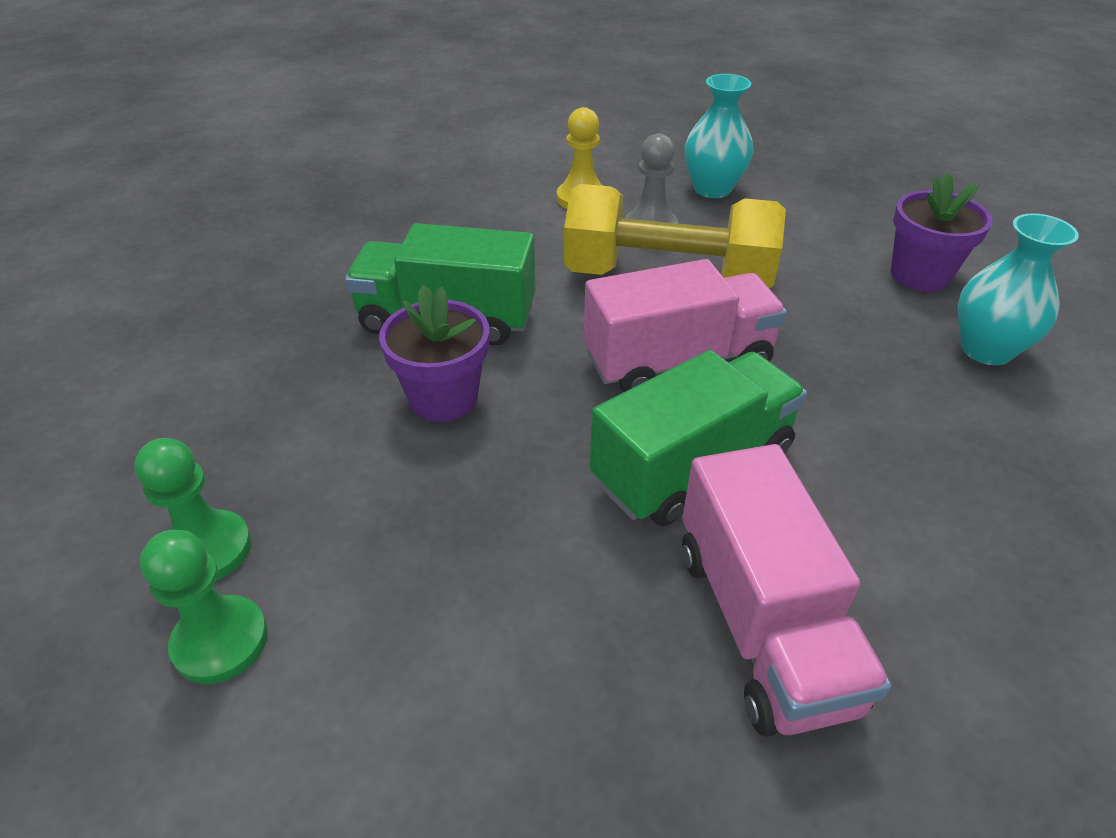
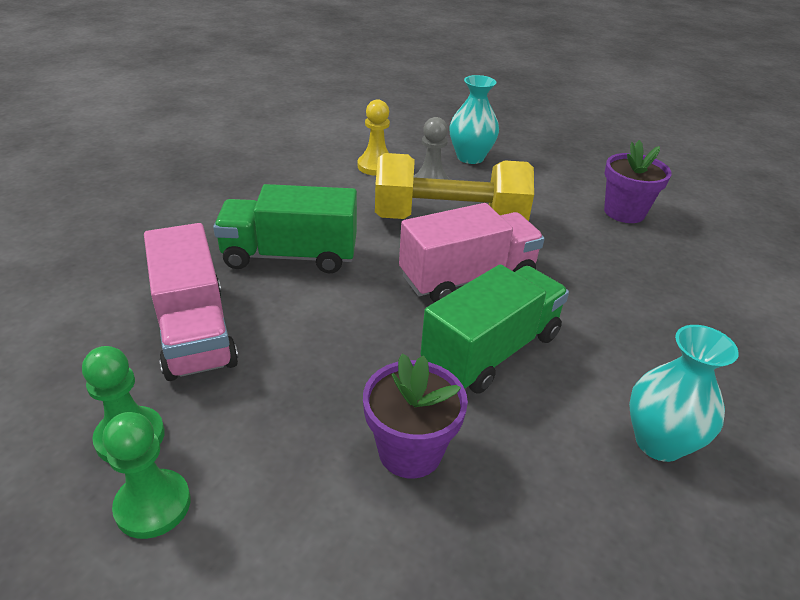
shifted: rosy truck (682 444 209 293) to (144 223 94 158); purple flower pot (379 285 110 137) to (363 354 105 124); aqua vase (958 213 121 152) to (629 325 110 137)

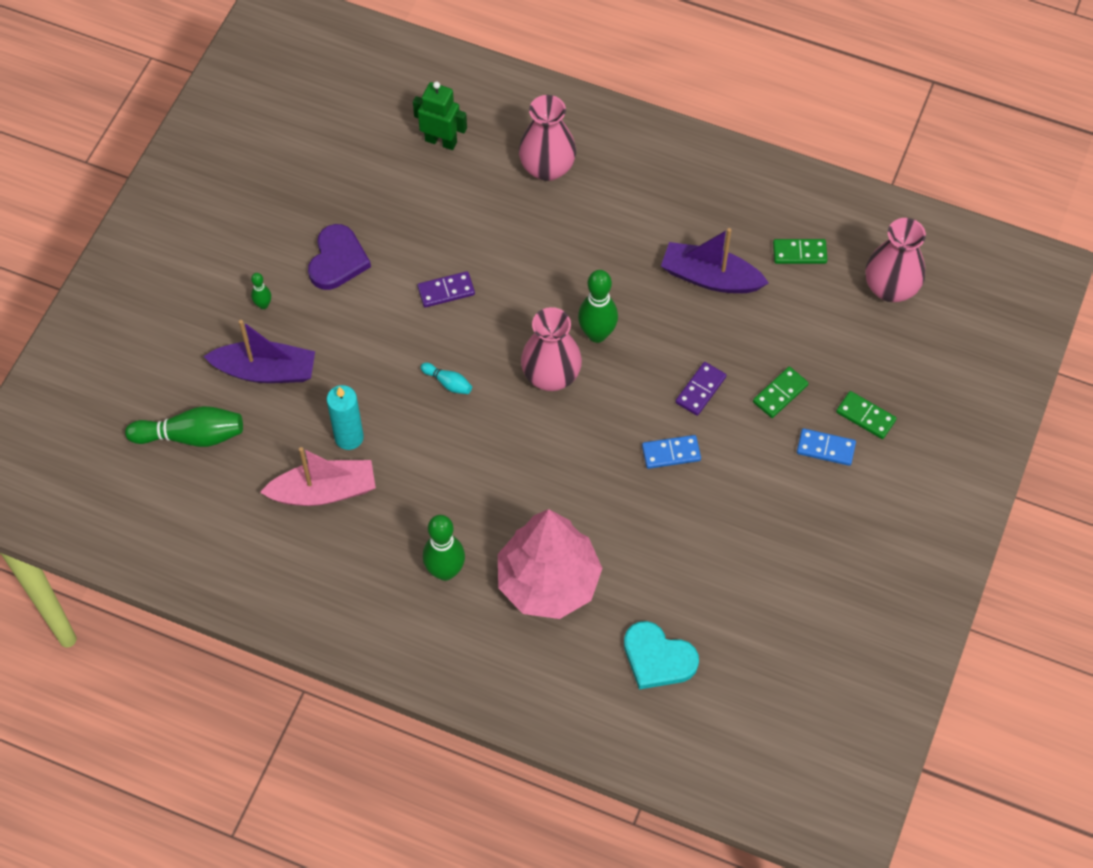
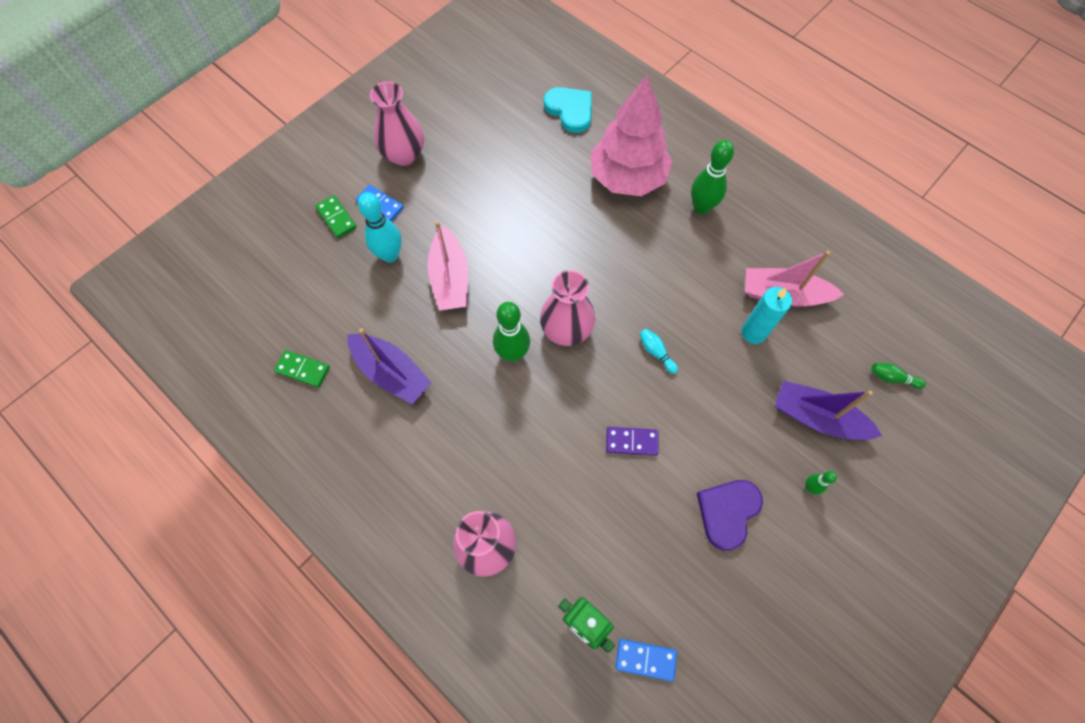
shifted: rosy vase (865 218 61 84) to (370 81 54 85); royal blue domino (642 435 59 34) to (615 639 62 42)
swapped: emerald domino (753 367 56 51) to aqua skittle (358 192 44 71); purple domino (675 362 51 54) to rosy toy boat (428 221 40 90)
scaled: emerald skittle (125 406 118 41) = (871 363 55 26) x0.51

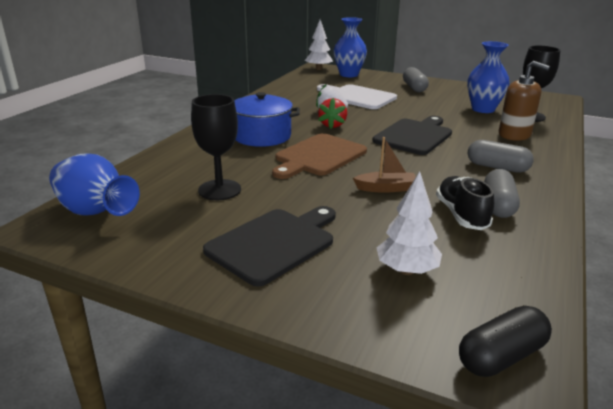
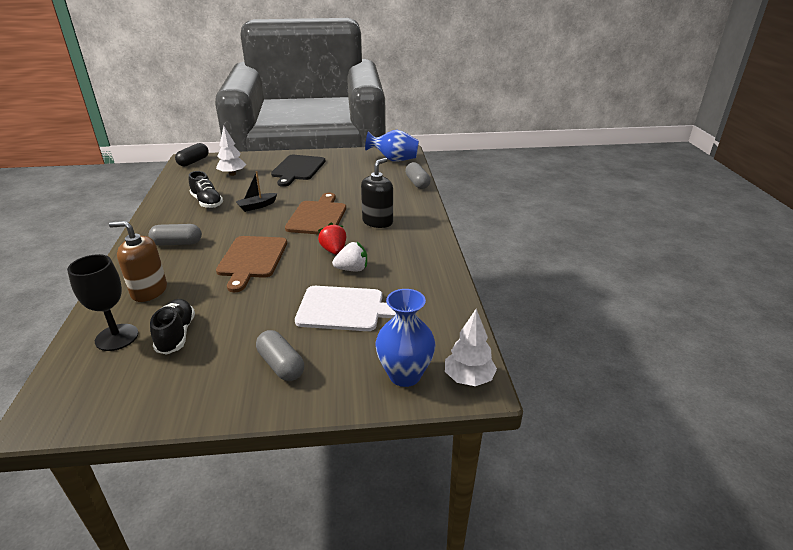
gone: black chalice (191 94 50 106)
shifted: gray pill (484 169 36 49) to (405 162 26 27)
swapped: royal blue vase (467 41 43 72) to black shoe (150 299 45 56); royal blue stockpot (234 92 66 55) to black soap pump (361 158 32 70)
repainted: black bread board (372 116 80 39) to russet bread board (216 236 71 56); russet toy boat (353 137 63 56) to black toy boat (236 171 41 41)

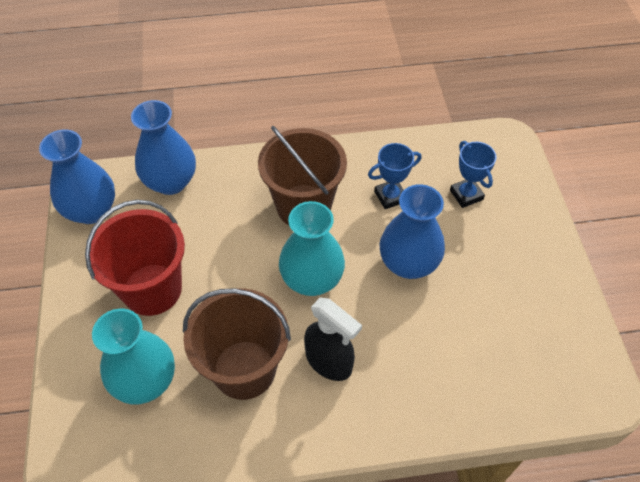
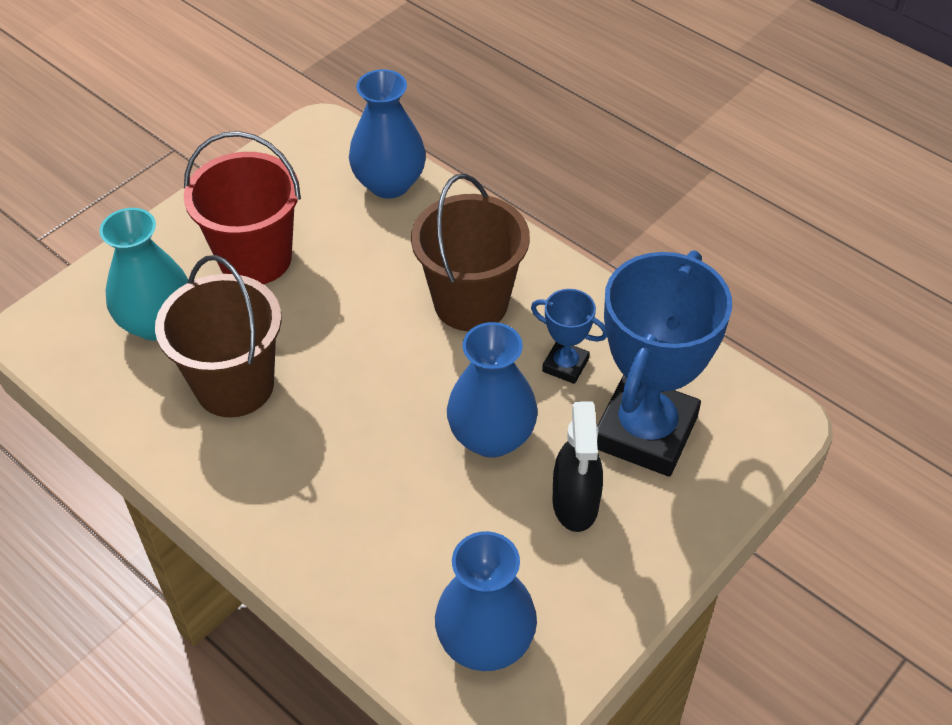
gone: aqua vase (279 201 66 95)
shifted: royal blue vase (39 130 76 94) to (435 531 102 140); black spray bottle (304 298 58 83) to (552 401 51 131)
scaled: royal blue award cup (450 141 46 67) = (597 250 135 227) x2.21

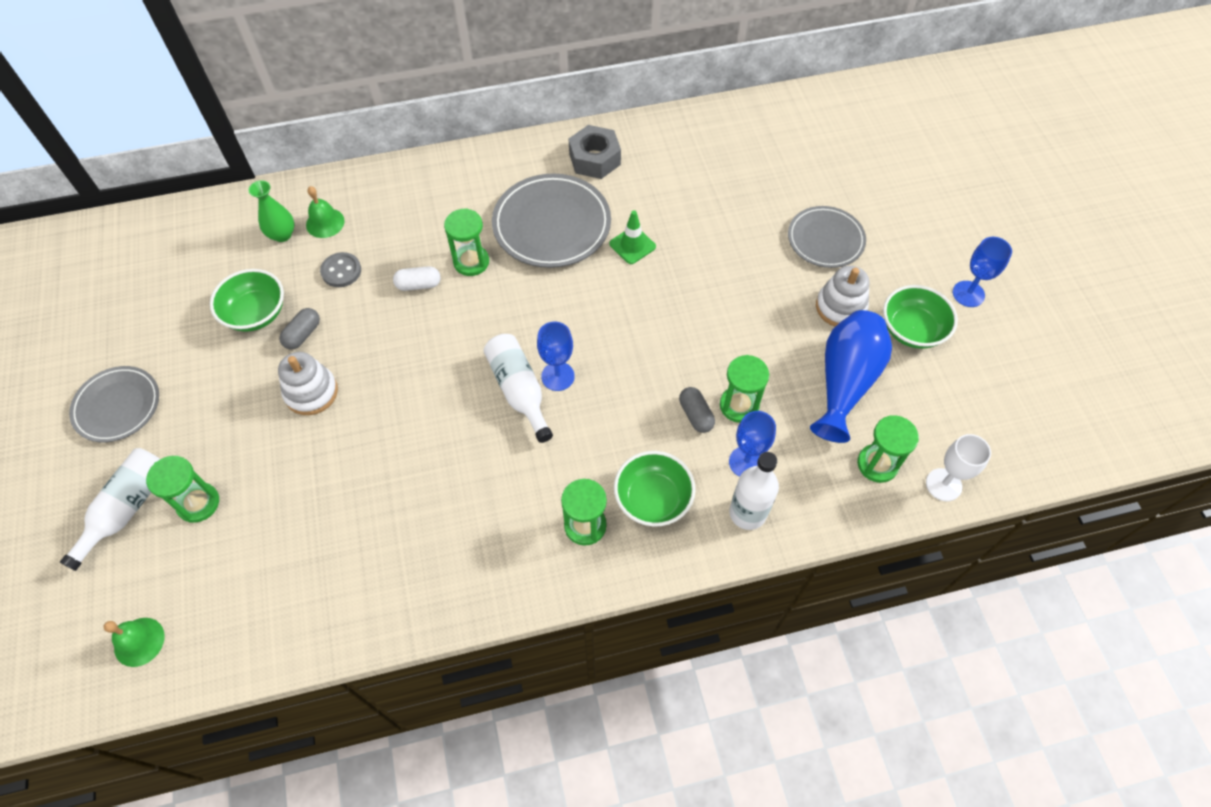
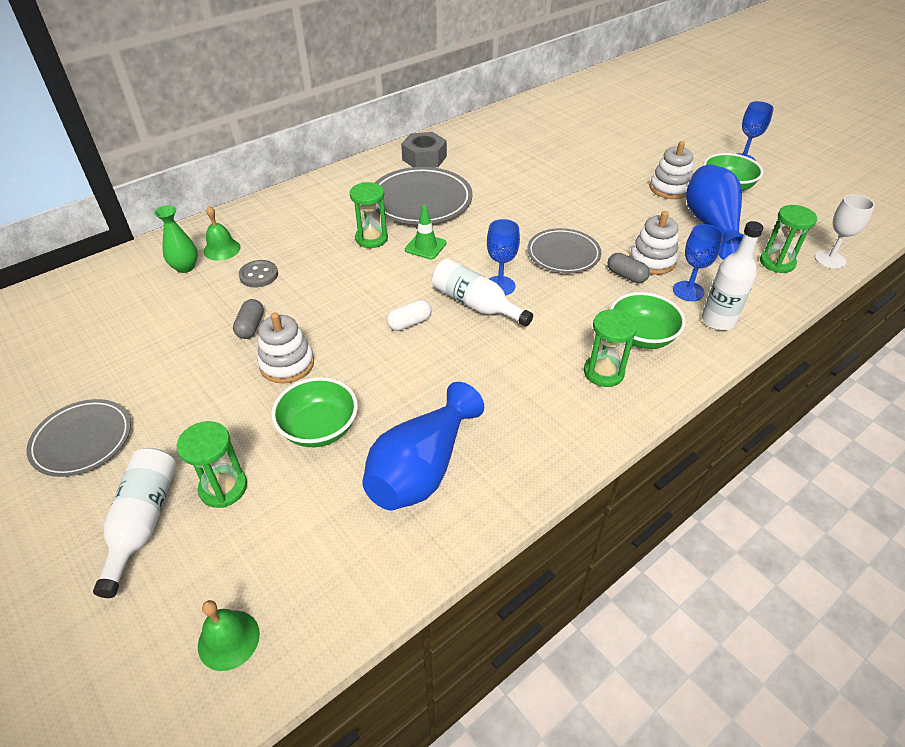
new: royal blue vase (362 382 122 128)
shifted: emerald deep dish (210 269 74 62) to (271 377 87 70); snow-white pill (393 266 48 25) to (387 299 44 32); emerald safety cone (609 210 47 54) to (405 205 42 54); gray flat dish (788 206 78 62) to (527 228 74 45)
swapped: emerald hourglass (720 355 49 68) to snow-white ring stacker (629 211 49 64)

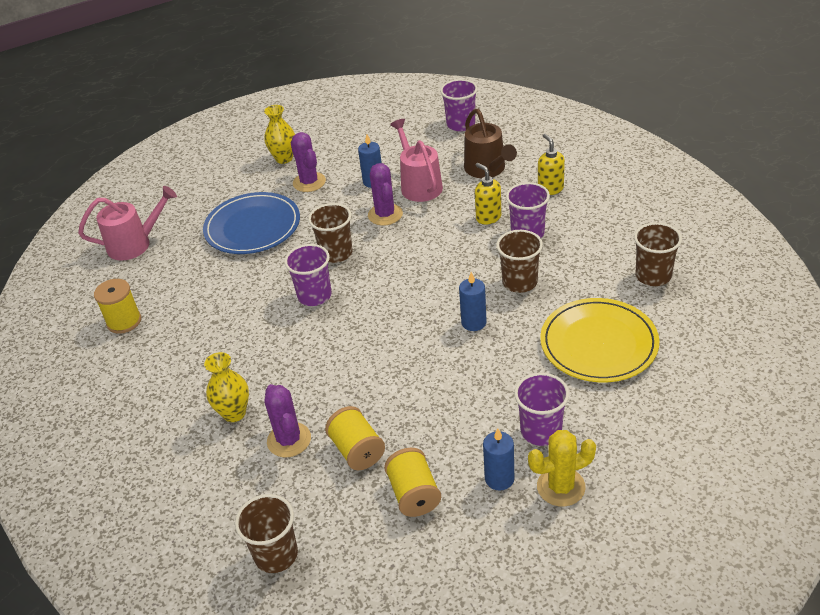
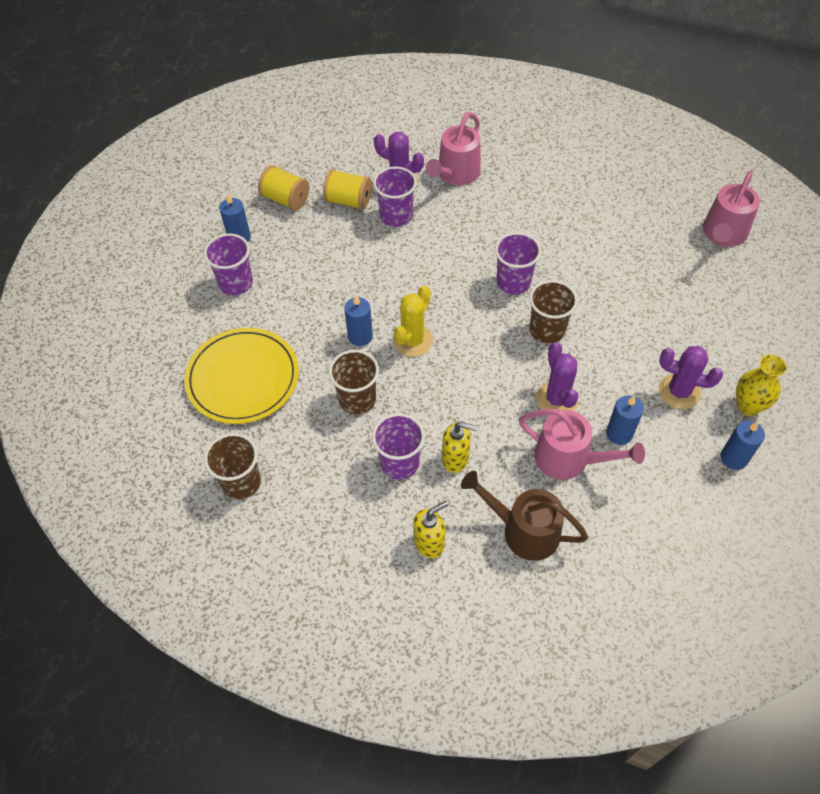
gone: golden bobbin (94 279 47 55); royal blue flat dish (203 192 97 62); russet beaker (235 494 63 79)
new: royal blue candle (721 420 44 50)
shifted: purple beaker (440 79 38 52) to (373 166 44 61); golden cactus (528 430 68 76) to (393 286 40 71)
swapped: golden vase (204 352 45 70) to rosy watering can (426 112 55 74)
rotated: golden soap pump (538 134 27 61) = (413 501 35 57) 60 degrees counterclockwise; purple cactus (368 163 35 62) = (536 342 42 69) 45 degrees clockwise

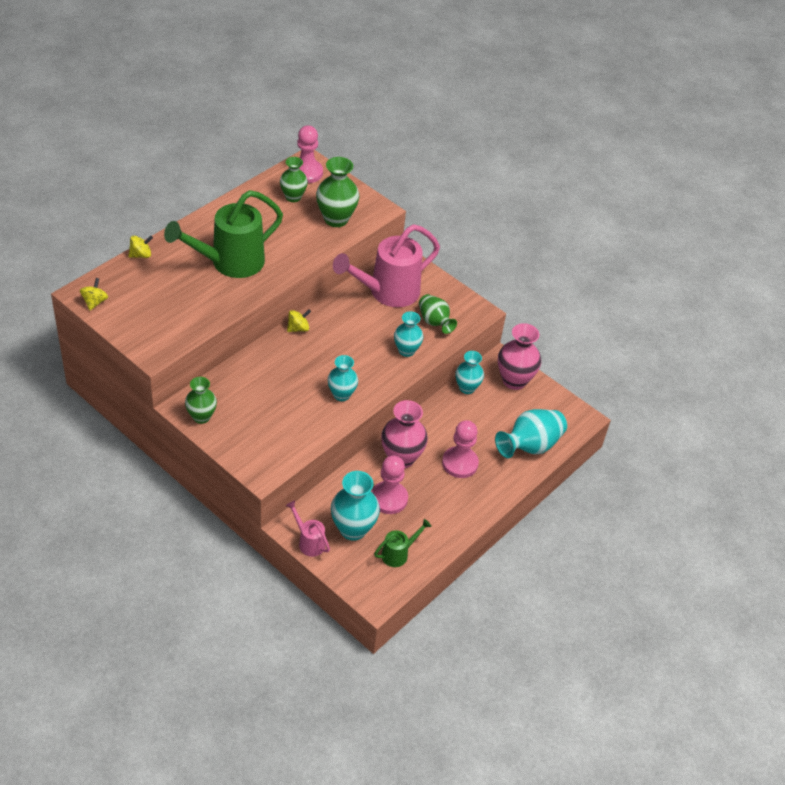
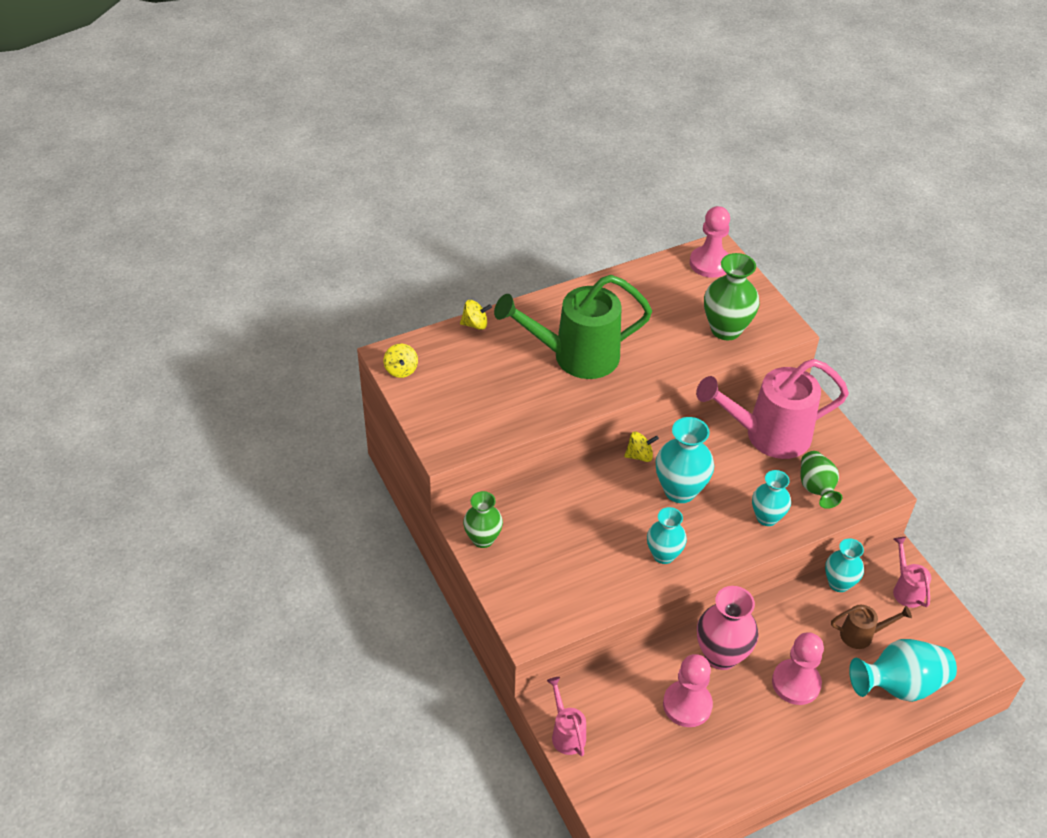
gone: emerald vase (280 157 28 45); emerald watering can (374 519 57 48)
new: russet watering can (831 605 81 44)
shifted: aqua vase (331 471 49 70) to (656 417 58 86)
swapped: rosy vase (498 323 43 67) to rosy watering can (893 537 38 71)
rotated: golden spinning top (80 278 28 32) = (384 344 34 34) 135 degrees clockwise

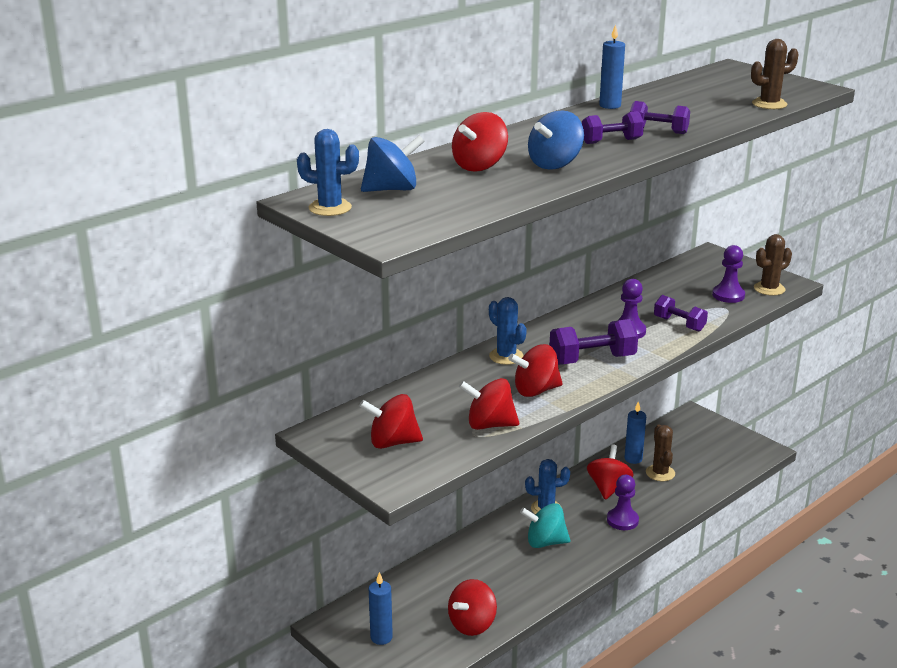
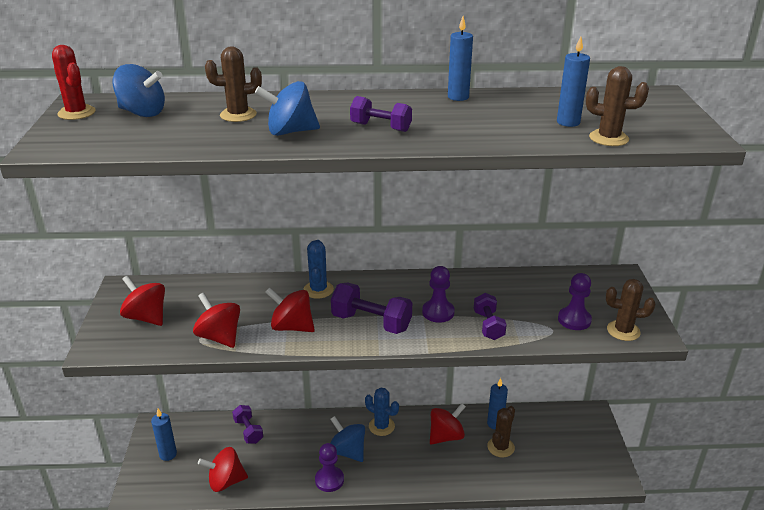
new: royal blue candle (557 36 33 91)
shifted: purple free weight (630 101 60 33) to (232 405 31 39); purple chess pawn (607 475 32 55) to (315 443 29 49)
swapped: red spinning top (452 112 56 60) to russet cactus (205 46 57 76)
repainted: royal blue cactus (297 129 62 87) to red cactus (52 45 44 75); aqua spinning top (520 503 51 45) to royal blue spinning top (330 416 35 46)

